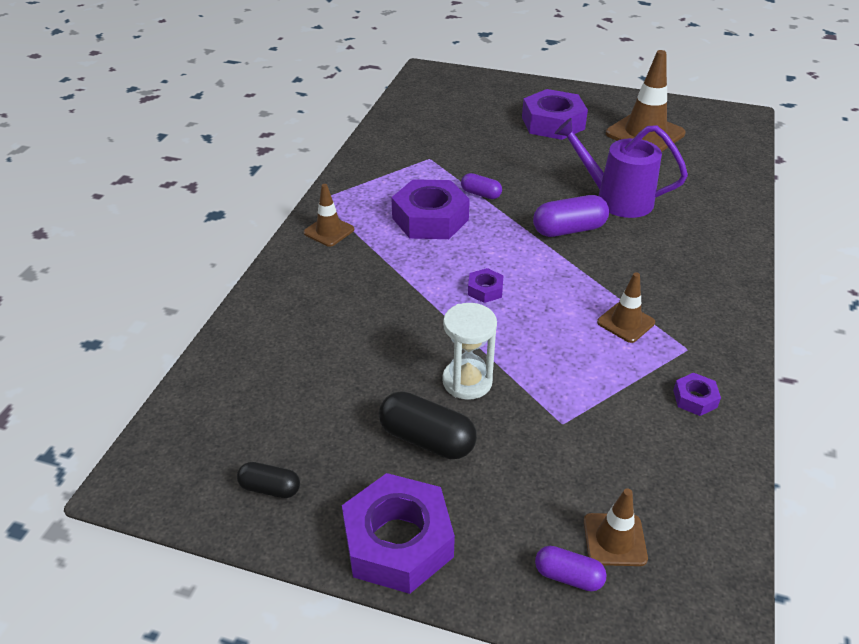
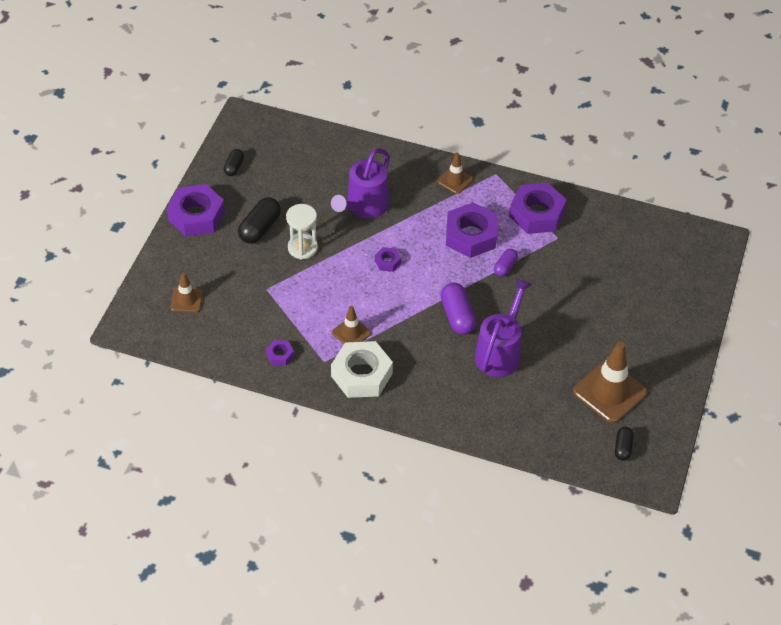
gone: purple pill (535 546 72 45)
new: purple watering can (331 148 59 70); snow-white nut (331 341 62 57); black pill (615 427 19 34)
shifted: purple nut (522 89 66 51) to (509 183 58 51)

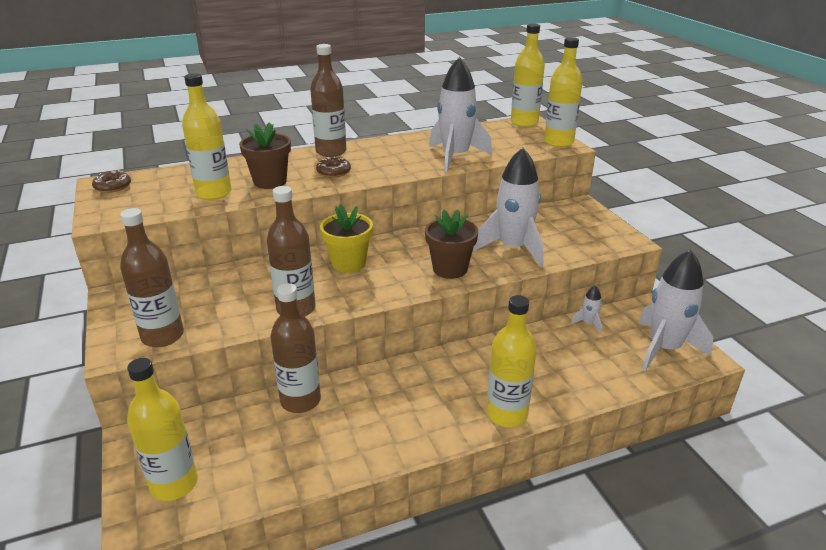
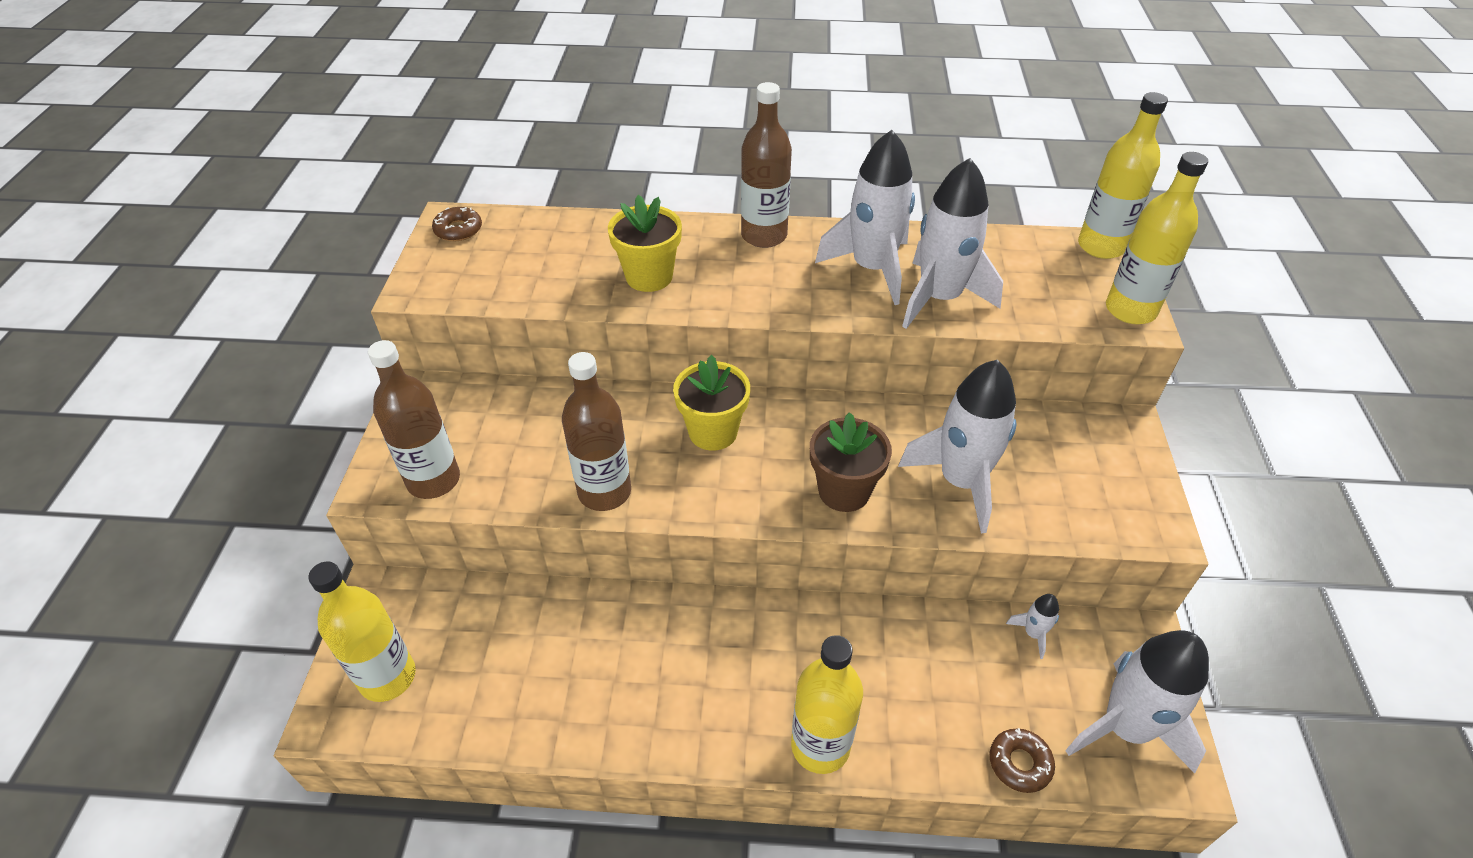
gone: golden flask (182 73 49 127); russet flask (271 283 50 130)
new: snow-white spaceship (815 130 100 175)
shifted: russet doughnut (316 157 35 21) to (990 728 65 65)
repainted: russet flower pot (239 122 52 67) to golden flower pot (608 195 74 97)

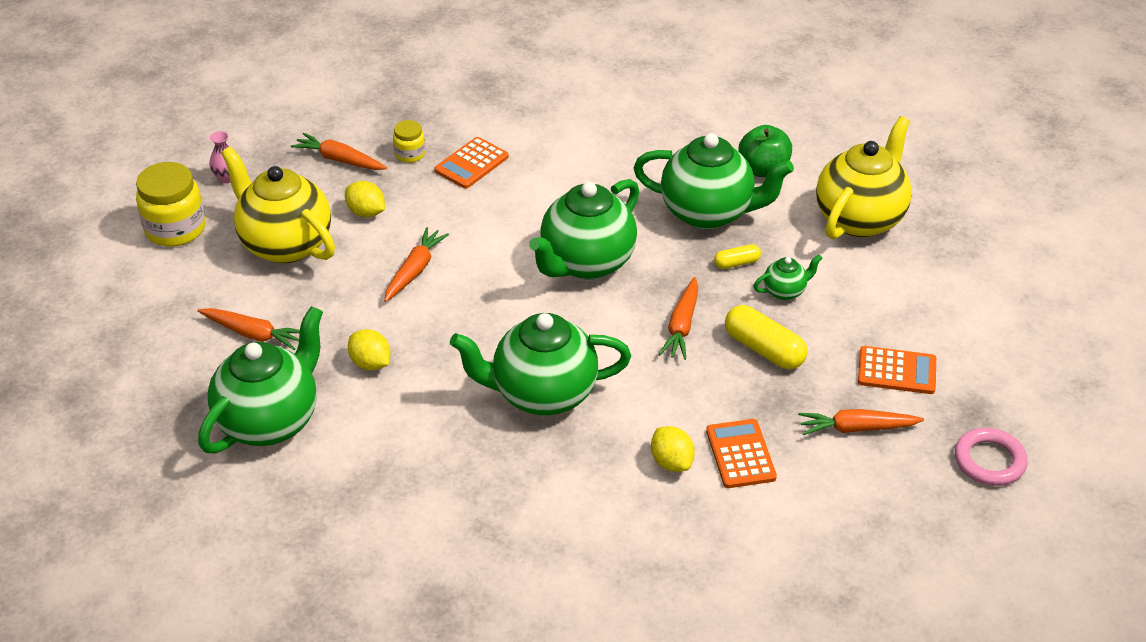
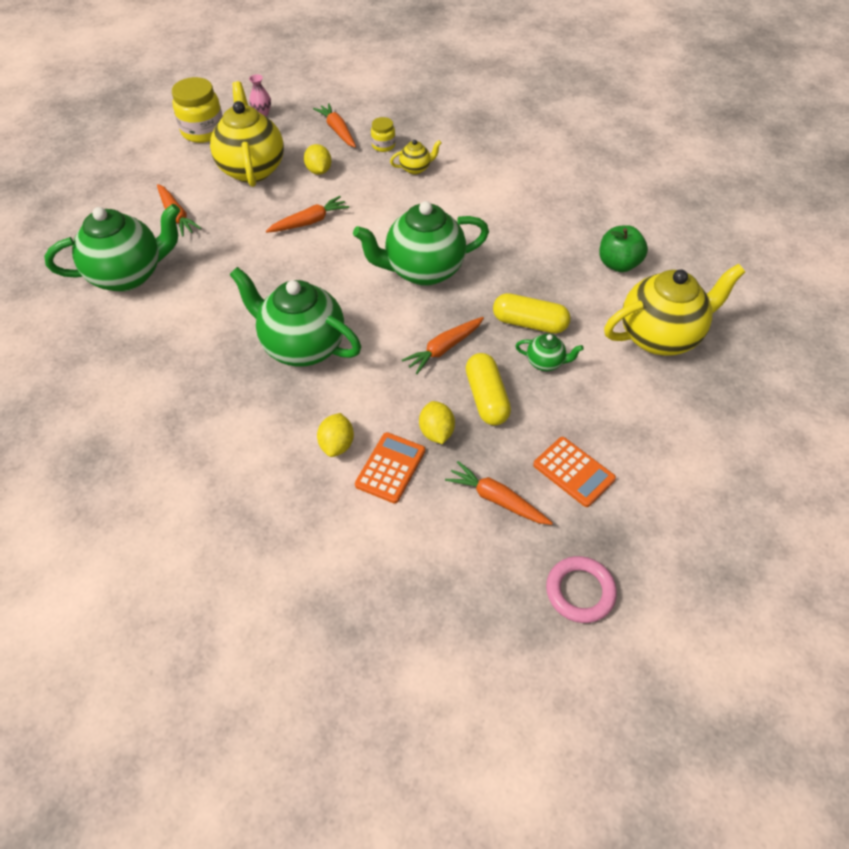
gone: emerald teapot (634 133 160 96)
shifted: golden citrus fruit (348 329 43 41) to (419 401 36 43)
swapped: orange calculator (434 137 75 52) to golden teapot (390 140 52 35)
scaled: golden pill (714 244 47 25) = (493 293 78 41) x1.82

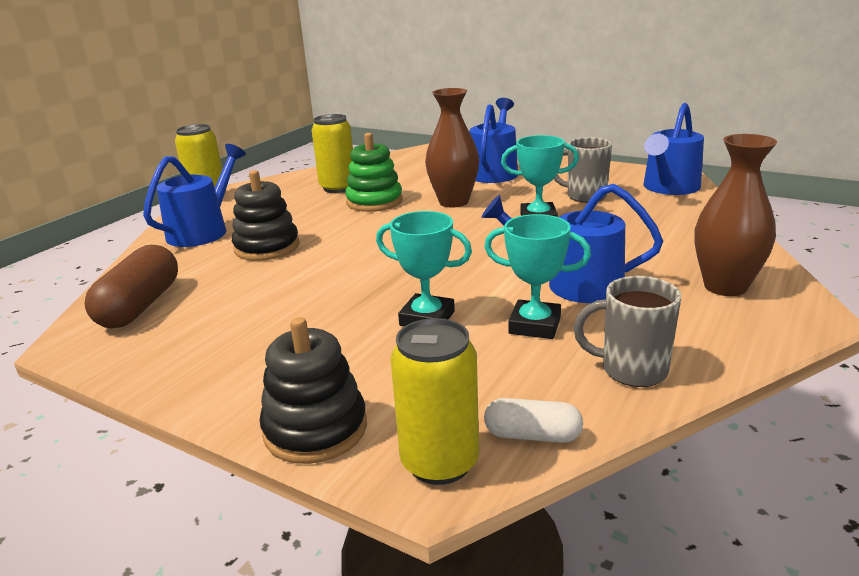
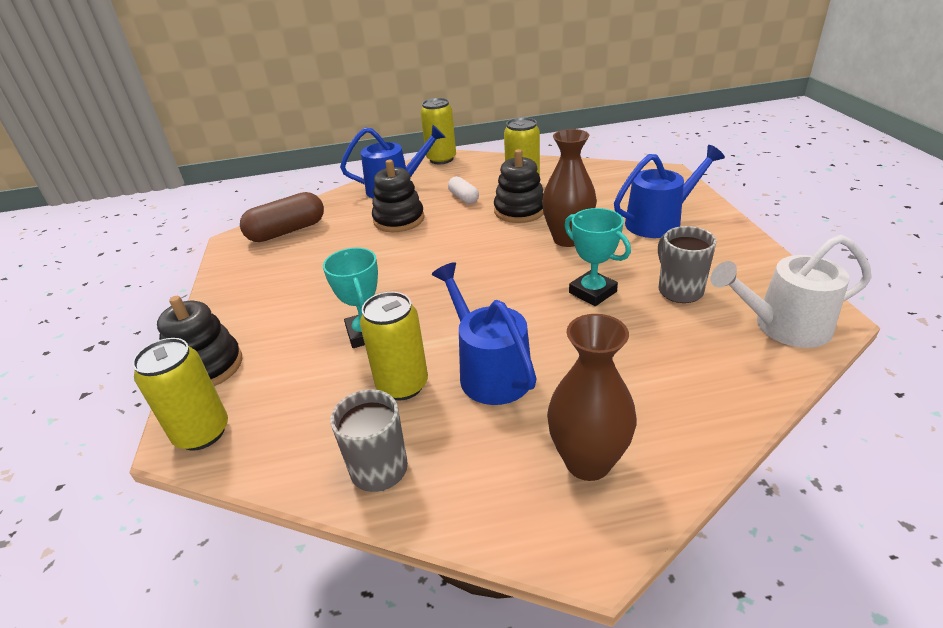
shifted: snow-white pill (484 398 99 45) to (448 176 31 28)
swapped: aqua award cup (484 214 107 125) to golden can (360 292 68 109)
repainted: emerald ring stacker (345 133 58 79) to black ring stacker (494 149 50 74); royal blue watering can (644 103 60 92) to snow-white watering can (711 235 161 113)

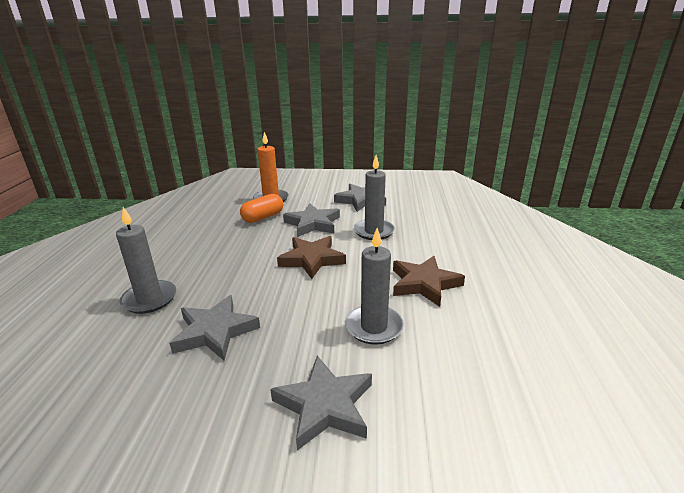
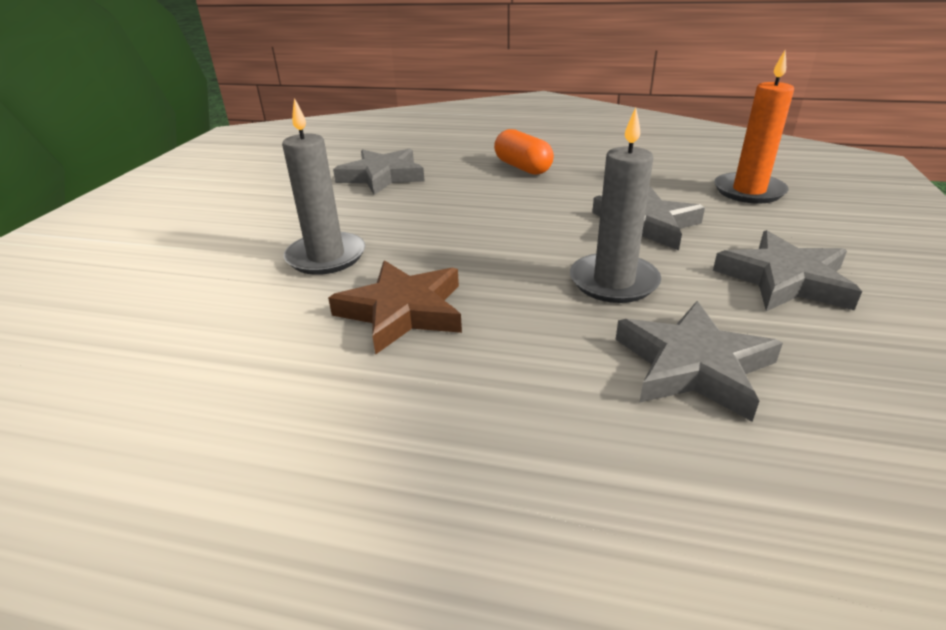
gone: gray candle (116 207 60 107); russet five-pointed star (277 236 69 43)
shifted: orange pill (240 194 43 29) to (494 129 60 46); gray five-pointed star (270 356 102 95) to (616 301 167 121)

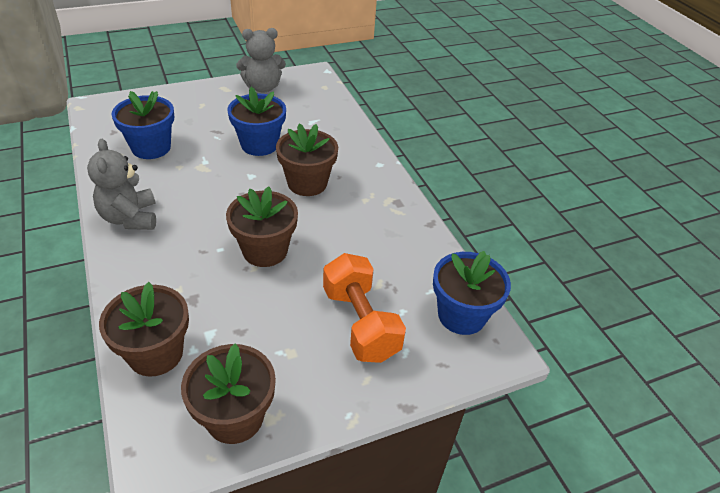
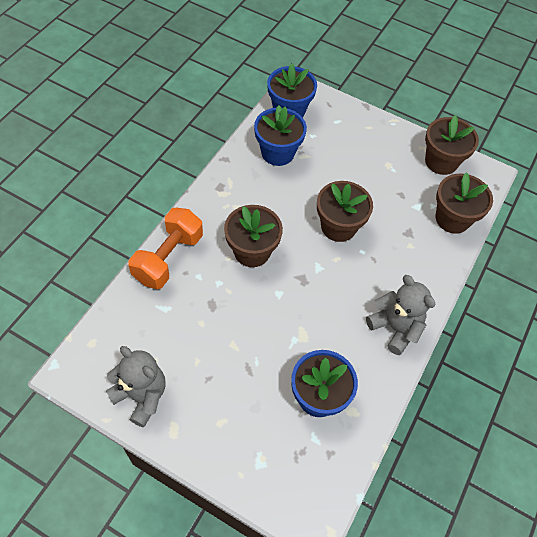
shifted: orange free weight (323 253 83 110) to (128 208 75 81); royal blue flower pot (227 87 59 69) to (254 105 53 61)
rotated: gray teddy bear (87 139 69 91) = (366 275 69 80) 75 degrees counterclockwise

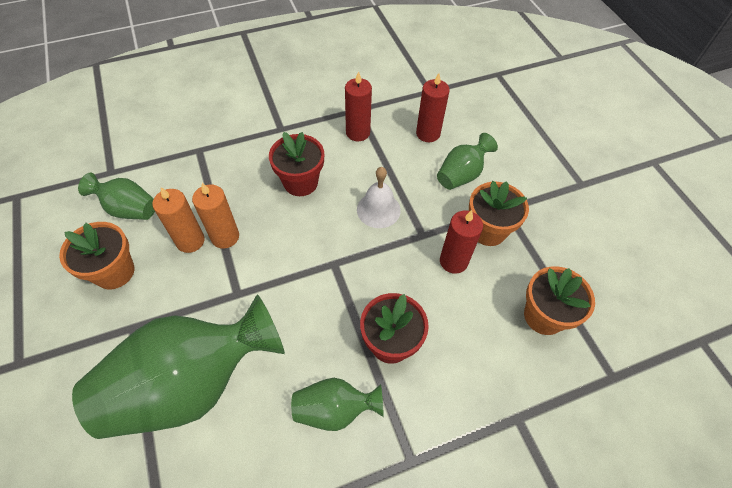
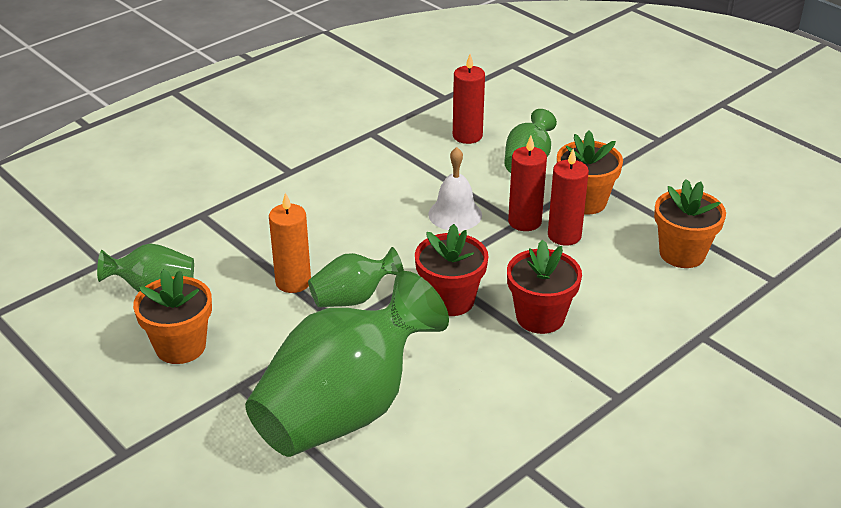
gone: orange candle (152 187 53 66)
shifted: emerald vase (291 378 93 53) to (308 247 96 60); red flower pot (269 132 55 64) to (415 224 73 92); red candle (345 71 27 70) to (508 136 39 95)

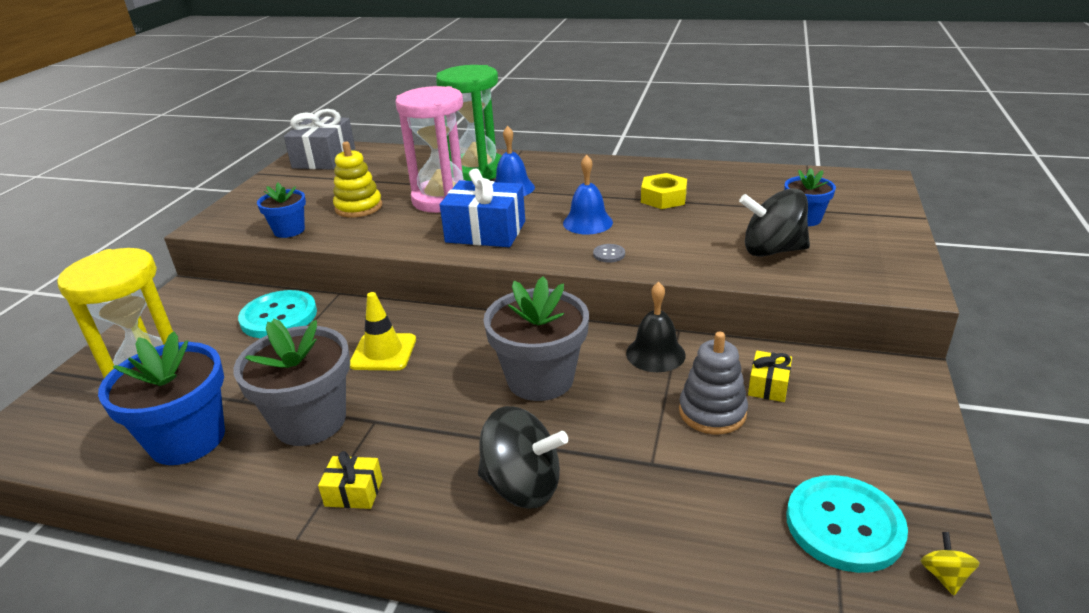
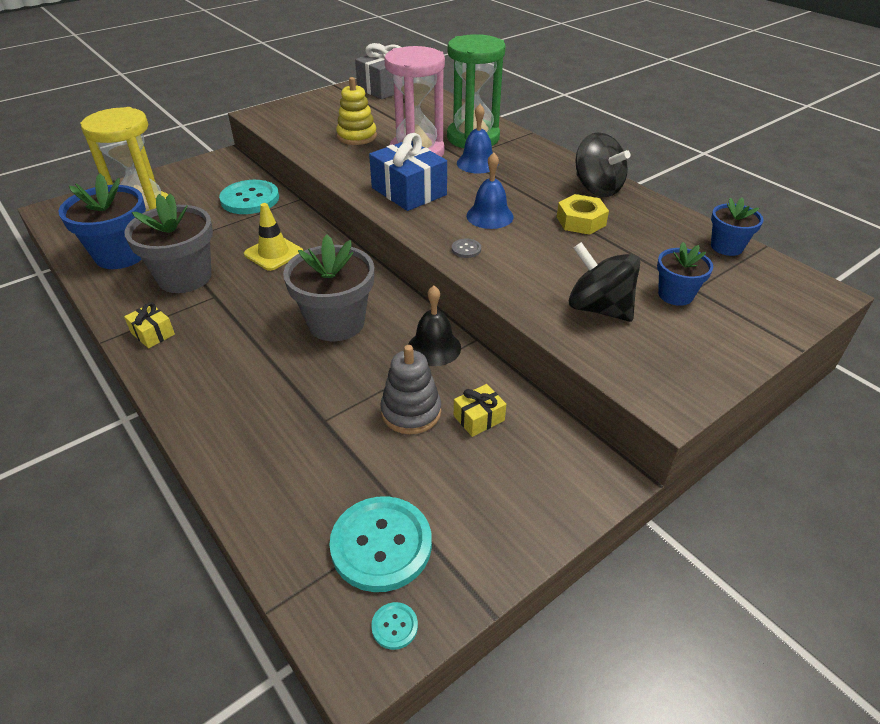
shifted: black spinning top (478 406 90 103) to (575 132 55 65); royal blue flower pot (257 183 49 55) to (711 198 53 58)
swapped: golden spinning top (921 532 58 63) to aqua button (371 602 47 48)

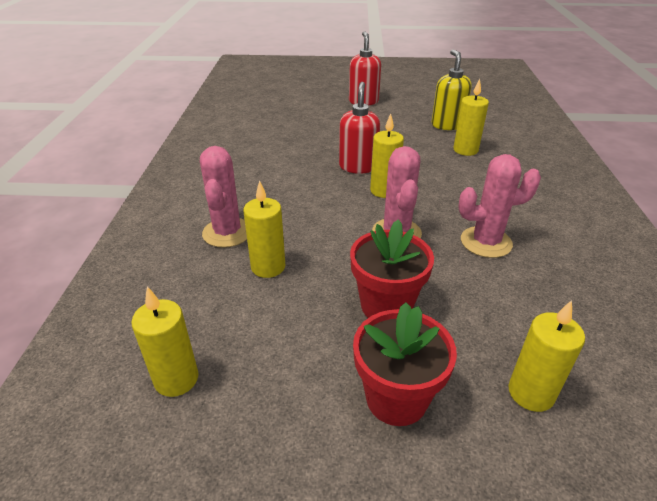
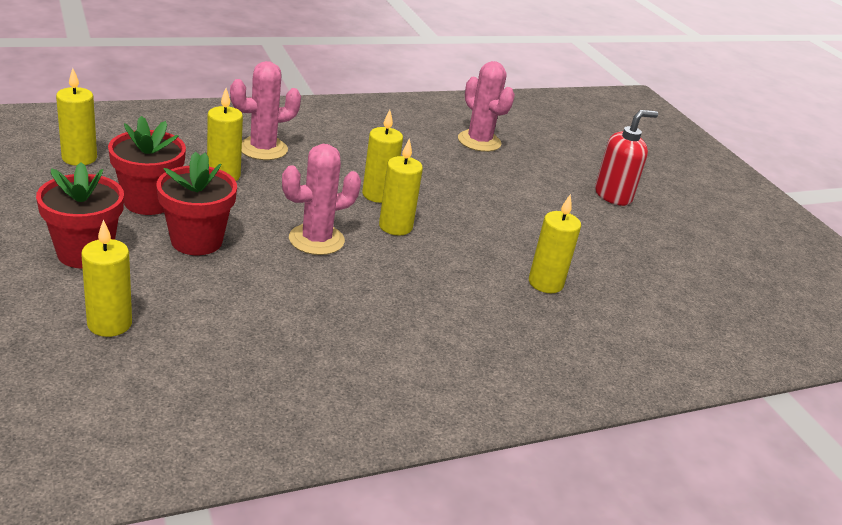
gone: red soap pump (339 82 41 92); golden soap pump (432 50 40 80)
new: red flower pot (108 116 78 99); golden candle (362 110 41 93)
shifted: rosy cactus (458 154 83 104) to (458 61 57 91)

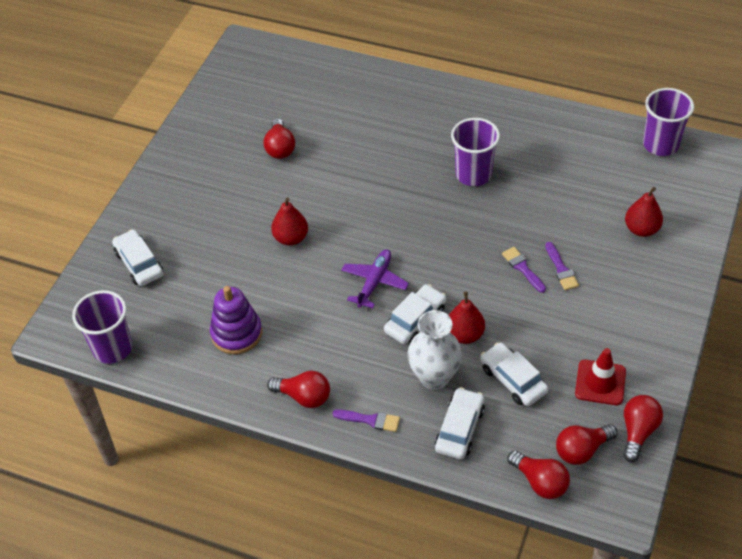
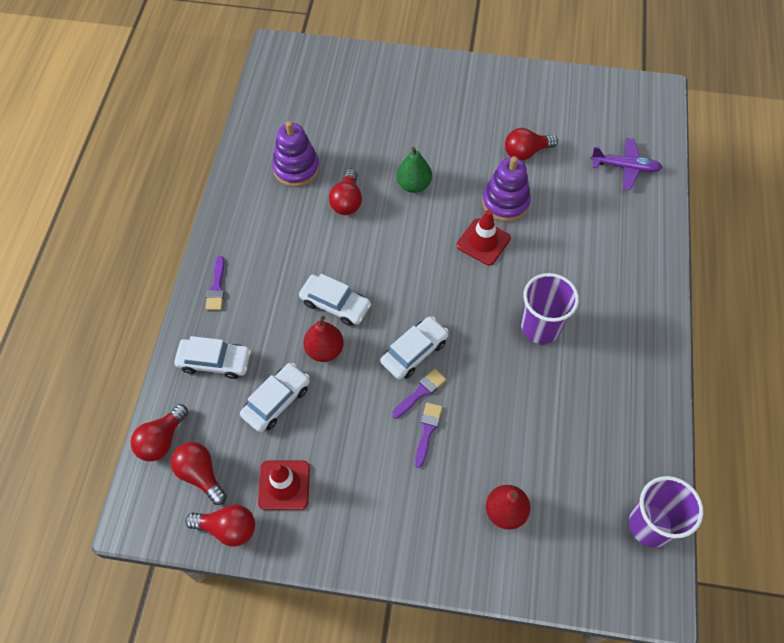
gone: purple beaker (72 290 60 74); snow-white vase (408 310 54 80)
new: red safety cone (457 210 54 55); purple ring stacker (482 156 49 66)
shifted: red lightbulb (267 371 63 37) to (329 169 33 46); snow-white car (112 229 51 57) to (381 316 68 64); purple aeroplane (341 249 68 59) to (591 138 72 52)
repainted: red pear (271 197 37 49) to emerald pear (396 147 36 46)
rotated: purple brush (545 242 34 48) = (414 402 29 66) 135 degrees clockwise

